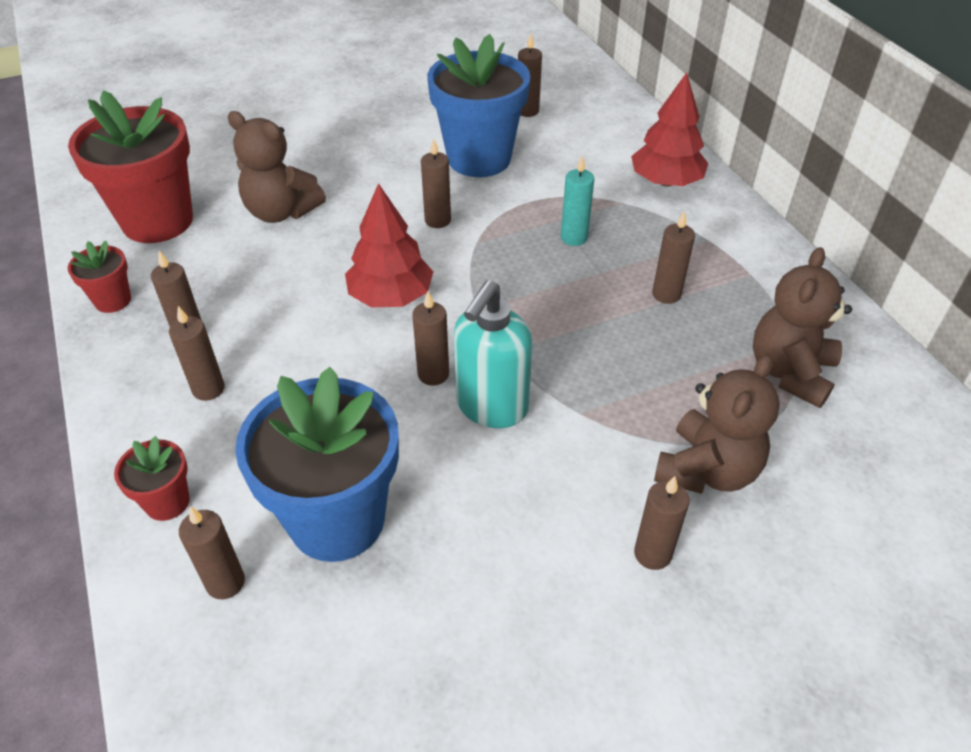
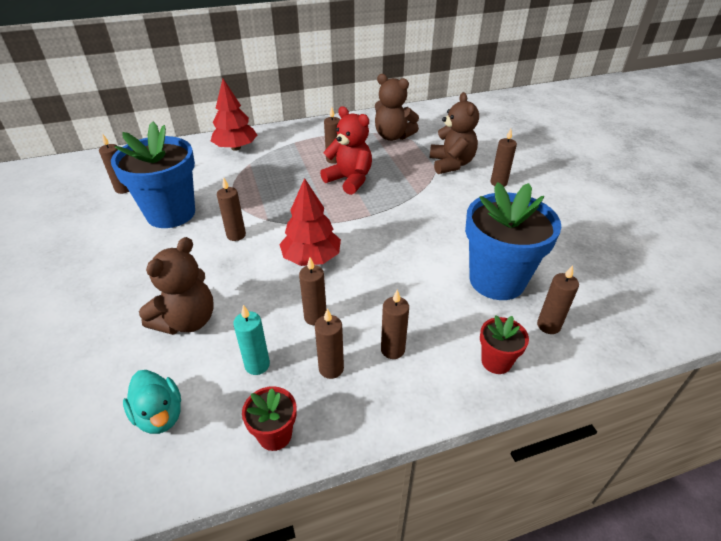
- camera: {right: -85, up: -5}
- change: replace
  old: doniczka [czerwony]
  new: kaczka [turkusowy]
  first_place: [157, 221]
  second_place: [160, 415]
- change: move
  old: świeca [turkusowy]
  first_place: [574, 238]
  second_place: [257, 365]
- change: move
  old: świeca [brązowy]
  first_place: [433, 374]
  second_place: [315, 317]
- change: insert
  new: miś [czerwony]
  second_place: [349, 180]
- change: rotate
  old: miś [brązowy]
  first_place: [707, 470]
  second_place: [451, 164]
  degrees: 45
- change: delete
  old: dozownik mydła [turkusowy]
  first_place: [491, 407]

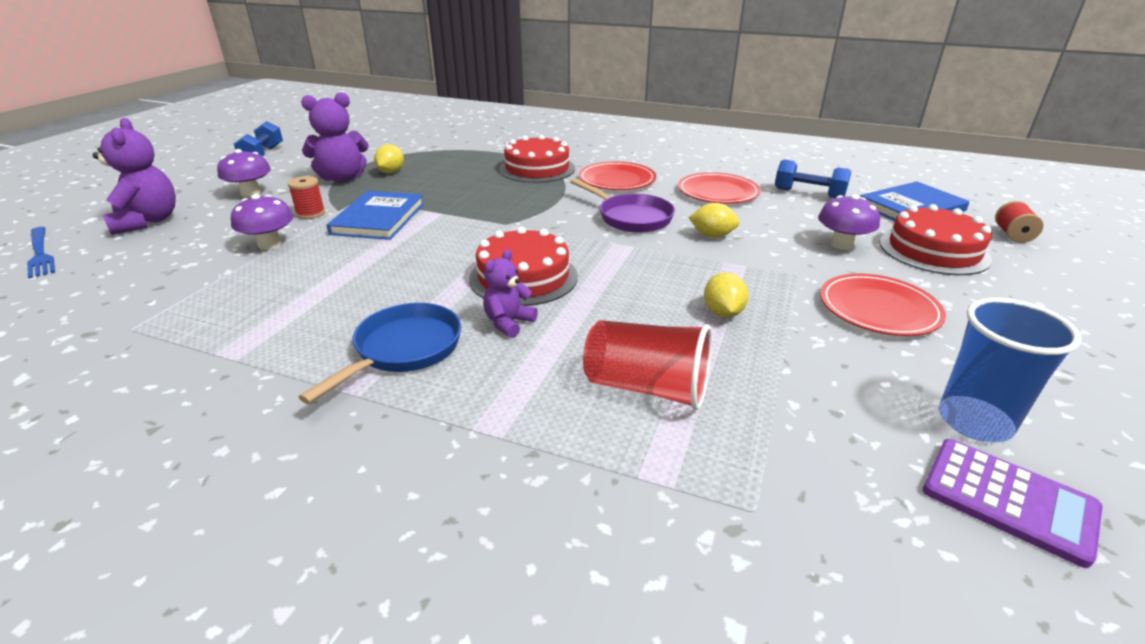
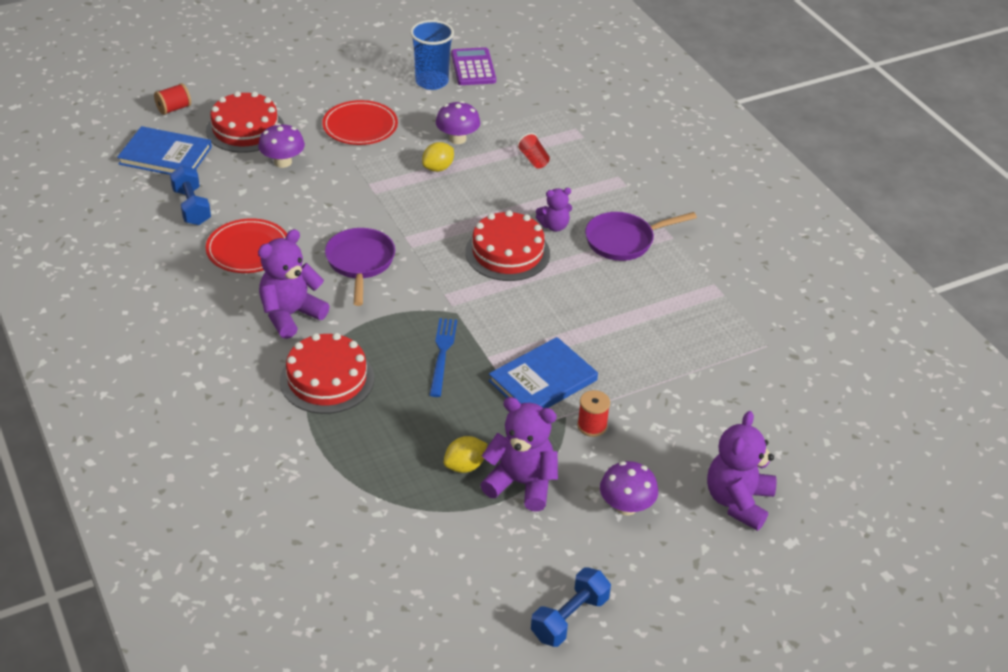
- camera: {right: -140, up: 10}
- change: replace
  old: talerz [czerwony]
  new: miś [fioletowy]
  first_place: [617, 180]
  second_place: [290, 315]
- change: move
  old: widelec [niebieski]
  first_place: [40, 253]
  second_place: [442, 354]
- change: move
  old: grzyb [fioletowy]
  first_place: [270, 244]
  second_place: [457, 139]
- change: resize
  old: szklanka [czerwony]
  first_place: [647, 388]
  second_place: [533, 159]
  factor: 0.52
- change: recolor
  old: patelnia [niebieski]
  new: patelnia [fioletowy]
  first_place: [403, 350]
  second_place: [624, 241]
- change: delete
  old: cytryna [żółty]
  first_place: [712, 236]

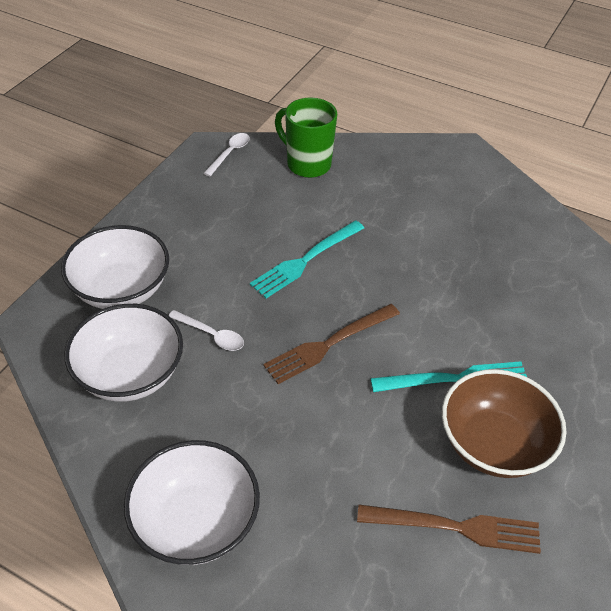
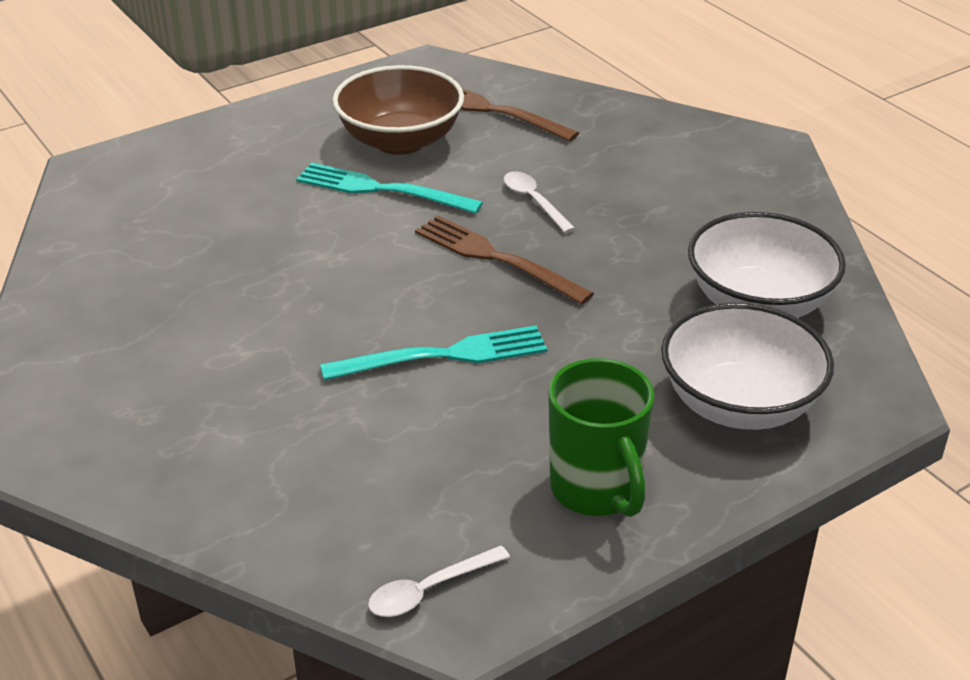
- camera: {right: -150, up: -10}
- change: rotate
  old: widelec [brązowy]
  first_place: [328, 345]
  second_place: [495, 258]
  degrees: -135
- change: move
  old: łyżka [biały]
  first_place: [211, 335]
  second_place: [534, 201]
- change: move
  old: kubek [zielony]
  first_place: [307, 164]
  second_place: [596, 490]
- change: delete
  old: miska [biały]
  first_place: [196, 522]

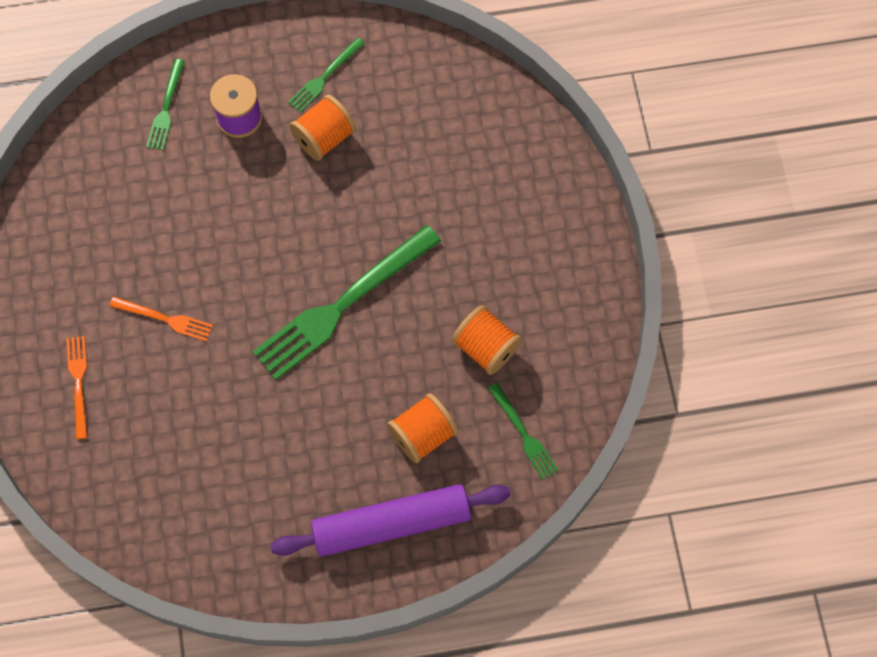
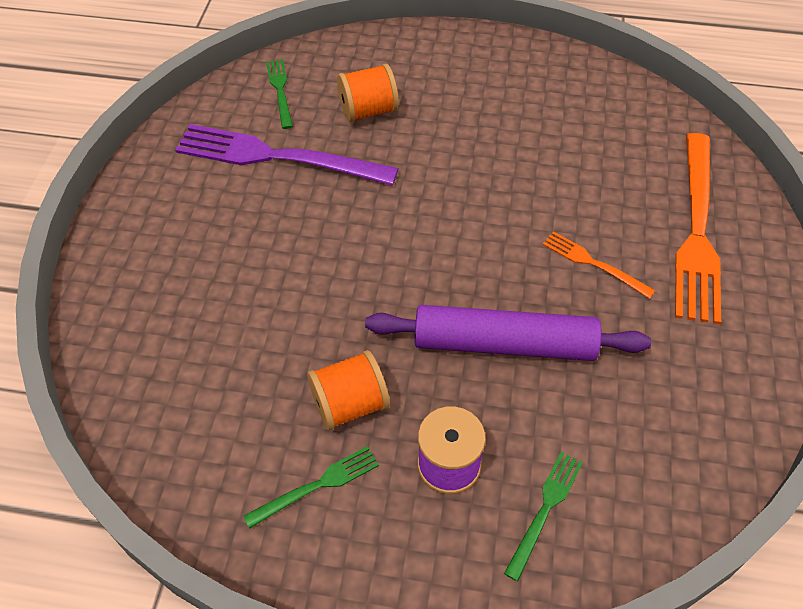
- camera: {right: -160, up: -15}
- change: replace
  old: szpulka [pomarańczowy]
  new: widelec [fioletowy]
  first_place: [485, 348]
  second_place: [277, 157]
- change: move
  old: wałek do ciasta [fioletowy]
  first_place: [391, 523]
  second_place: [504, 344]
- change: resize
  old: widelec [pomarańczowy]
  first_place: [78, 382]
  second_place: [696, 231]
  factor: 2.08
- change: delete
  old: widelec [zielony]
  first_place: [342, 305]

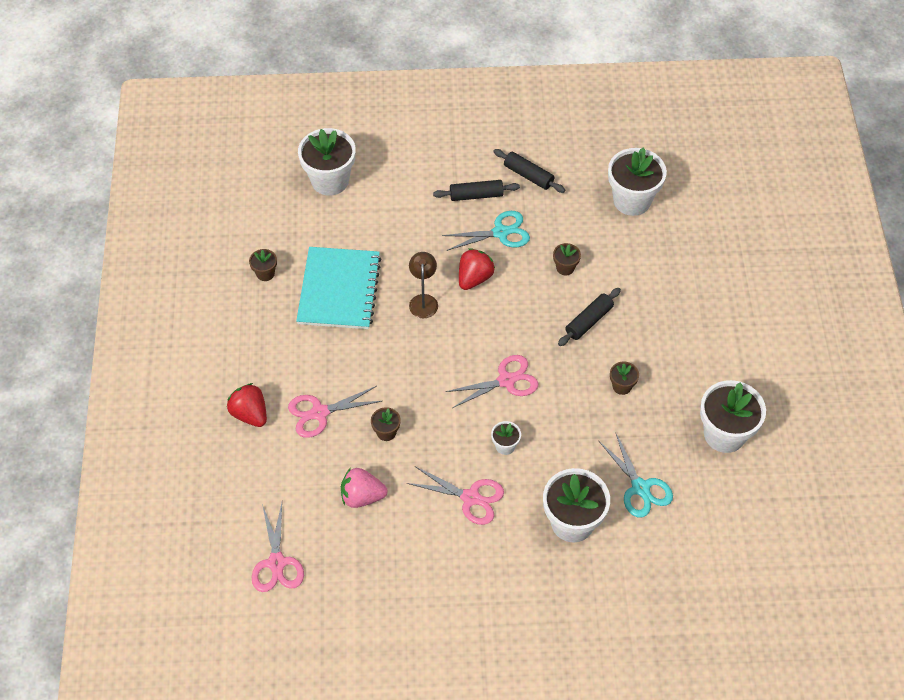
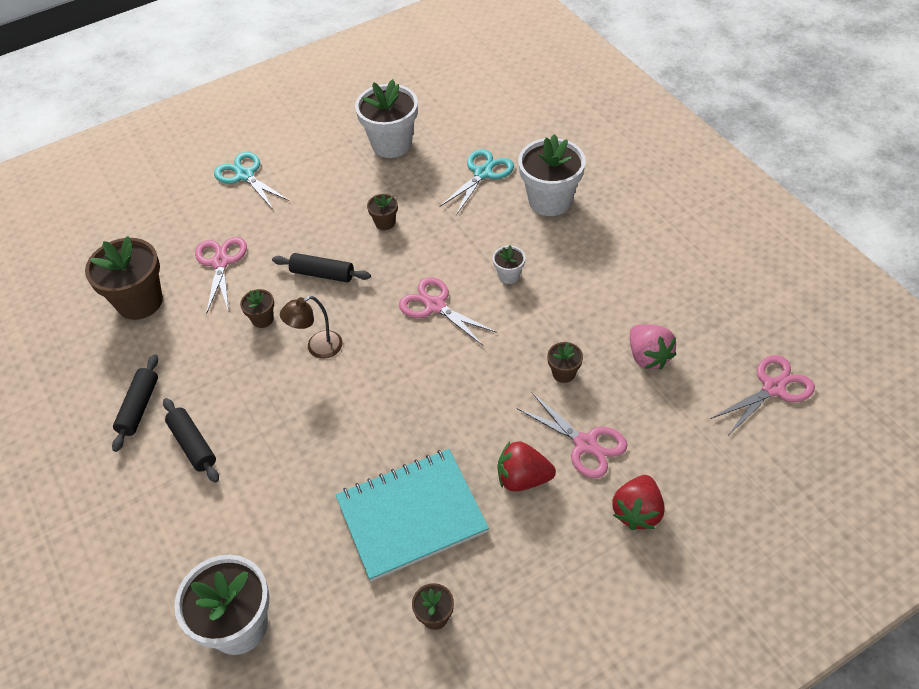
- camera: {right: -115, up: -5}
- change: recolor
  old: doniczka [biały]
  new: doniczka [brązowy]
  first_place: [632, 200]
  second_place: [140, 302]
- change: move
  old: nożyczki [różowy]
  first_place: [470, 498]
  second_place: [221, 262]
- change: move
  old: nożyczki [turkusowy]
  first_place: [500, 232]
  second_place: [245, 175]
- change: move
  old: lampka [brązowy]
  first_place: [423, 301]
  second_place: [317, 348]
- change: move
  old: truskawka [czerwony]
  first_place: [474, 278]
  second_place: [523, 478]

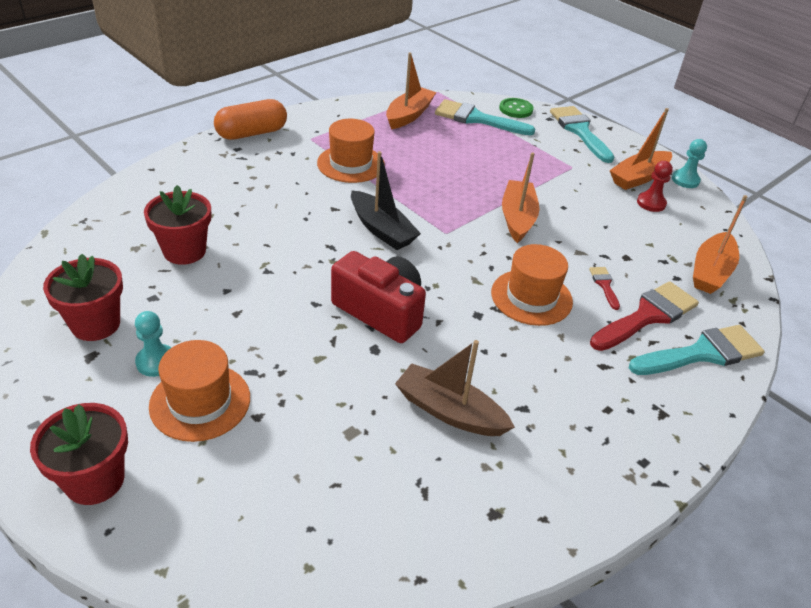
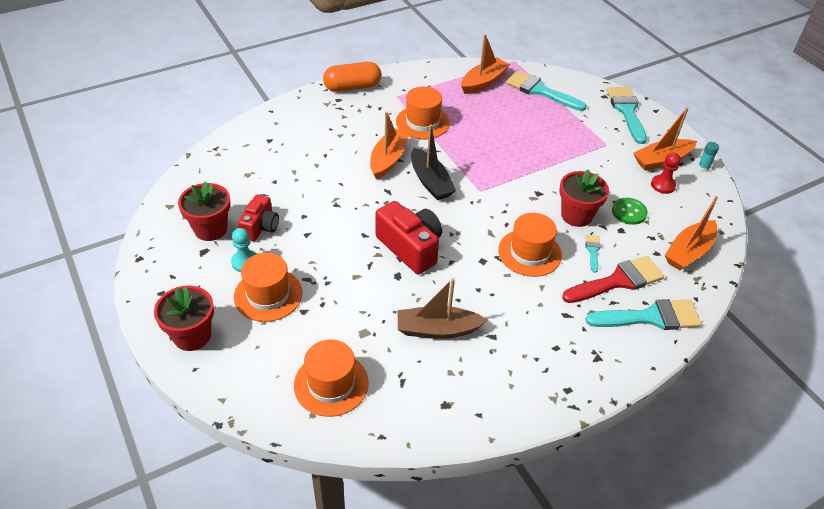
- camera: {right: 15, up: 5}
- change: insert
  new: aparat fotograficzny [czerwony]
  second_place: [260, 227]
- change: insert
  new: kapelusz [pomarańczowy]
  second_place: [331, 384]
- change: move
  old: łódka [pomarańczowy]
  first_place: [517, 218]
  second_place: [388, 159]
- change: rotate
  old: łódka [brązowy]
  first_place: [449, 411]
  second_place: [437, 329]
  degrees: -45
- change: move
  old: doniczka [czerwony]
  first_place: [184, 251]
  second_place: [576, 215]
- change: recolor
  old: pędzel [czerwony]
  new: pędzel [turkusowy]
  first_place: [604, 285]
  second_place: [592, 251]
- change: move
  old: guzik [zielony]
  first_place: [516, 109]
  second_place: [629, 212]
- change: replace
  old: pionek [turkusowy]
  new: klej w sztyfcie [turkusowy]
  first_place: [685, 180]
  second_place: [703, 167]

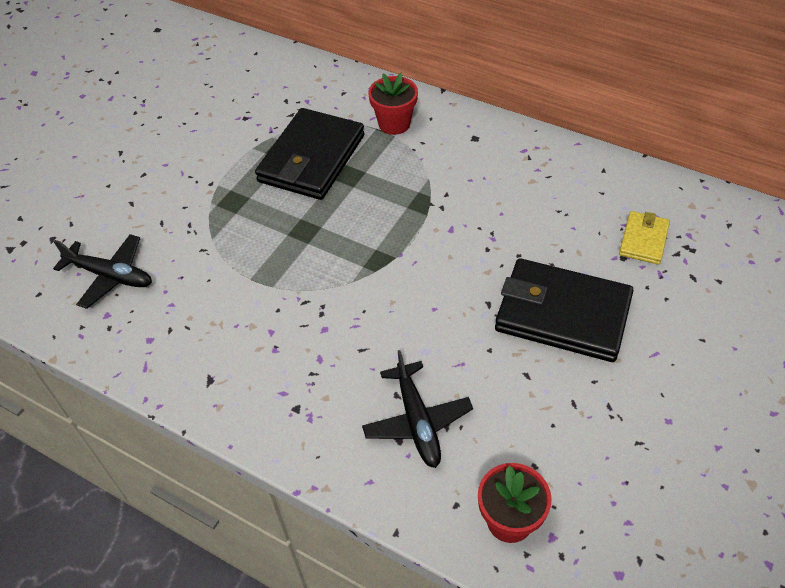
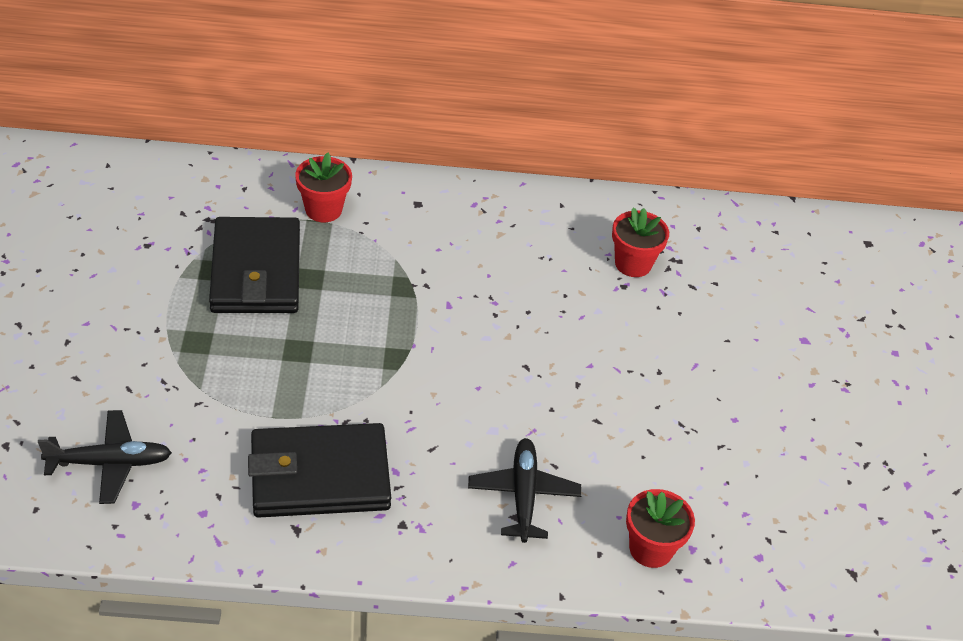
- camera: {right: -35, up: -5}
- change: move
  old: portfel [czarny]
  first_place: [562, 314]
  second_place: [319, 475]
- change: rotate
  old: samolot [czarny]
  first_place: [417, 421]
  second_place: [523, 495]
  degrees: -135
- change: replace
  old: portfel [żółty]
  new: doniczka [czerwony]
  first_place: [643, 240]
  second_place: [633, 264]

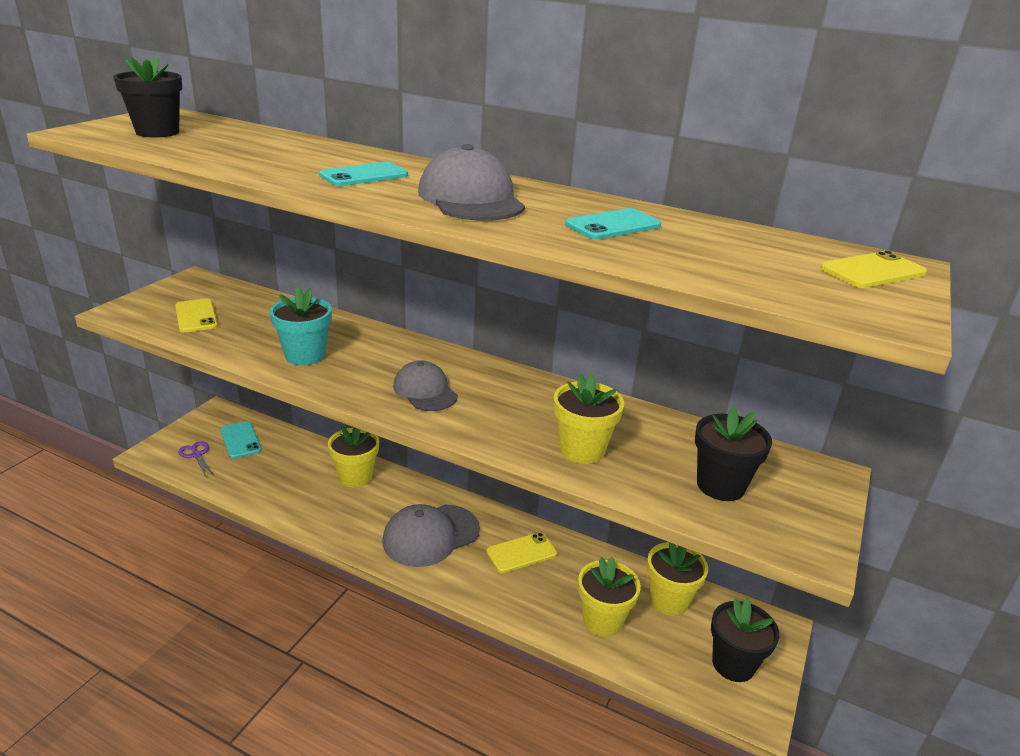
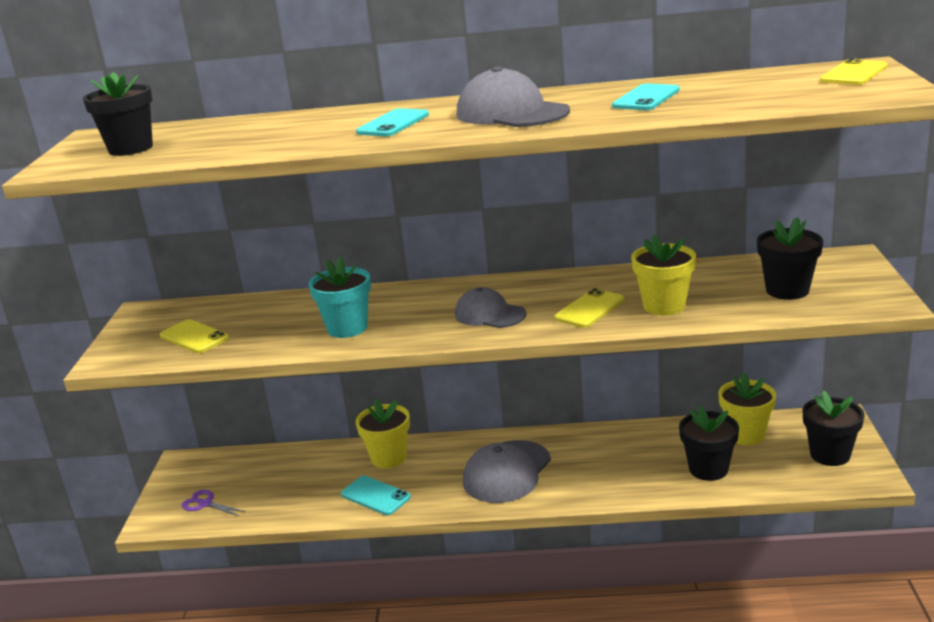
- camera: {right: -20, up: -5}
- change: move
  old: telefon [turkusowy]
  first_place: [240, 440]
  second_place: [375, 496]
- change: move
  old: telefon [żółty]
  first_place: [521, 553]
  second_place: [589, 309]
- change: recolor
  old: doniczka [żółty]
  new: doniczka [czarny]
  first_place: [602, 620]
  second_place: [708, 469]

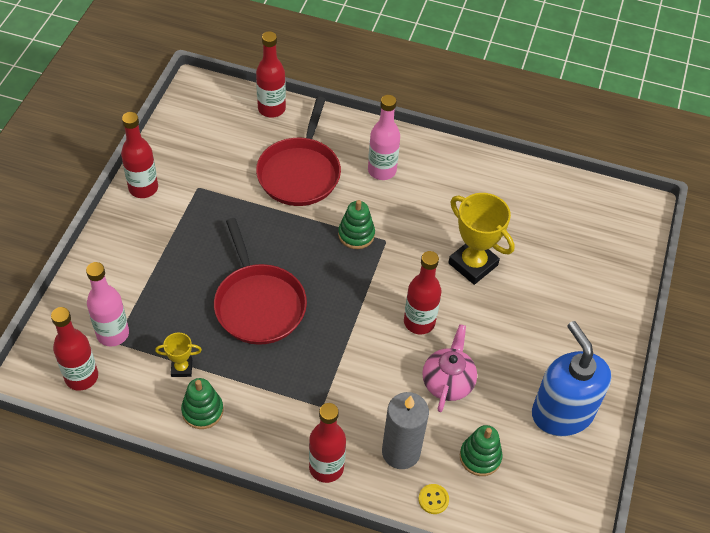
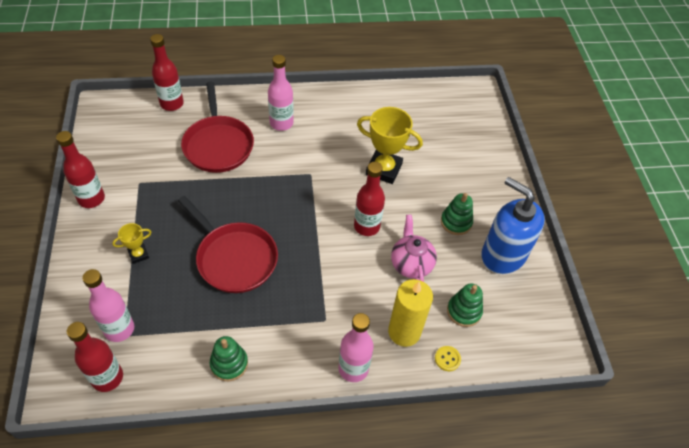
- camera: {right: -25, up: 0}
- change: move
  old: puchar [żółty]
  first_place: [181, 368]
  second_place: [138, 254]
- change: recolor
  old: butelka [czerwony]
  new: butelka [różowy]
  first_place: [326, 467]
  second_place: [353, 368]
- change: recolor
  old: świeca [szary]
  new: świeca [żółty]
  first_place: [401, 452]
  second_place: [404, 332]
- change: move
  old: zabawka nakładanka [zielony]
  first_place: [356, 234]
  second_place: [456, 222]

